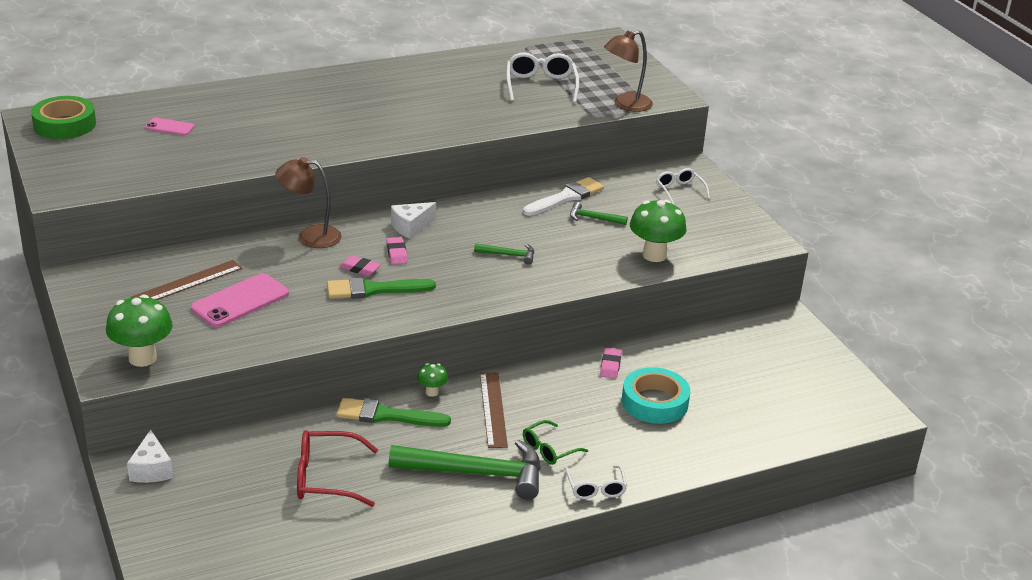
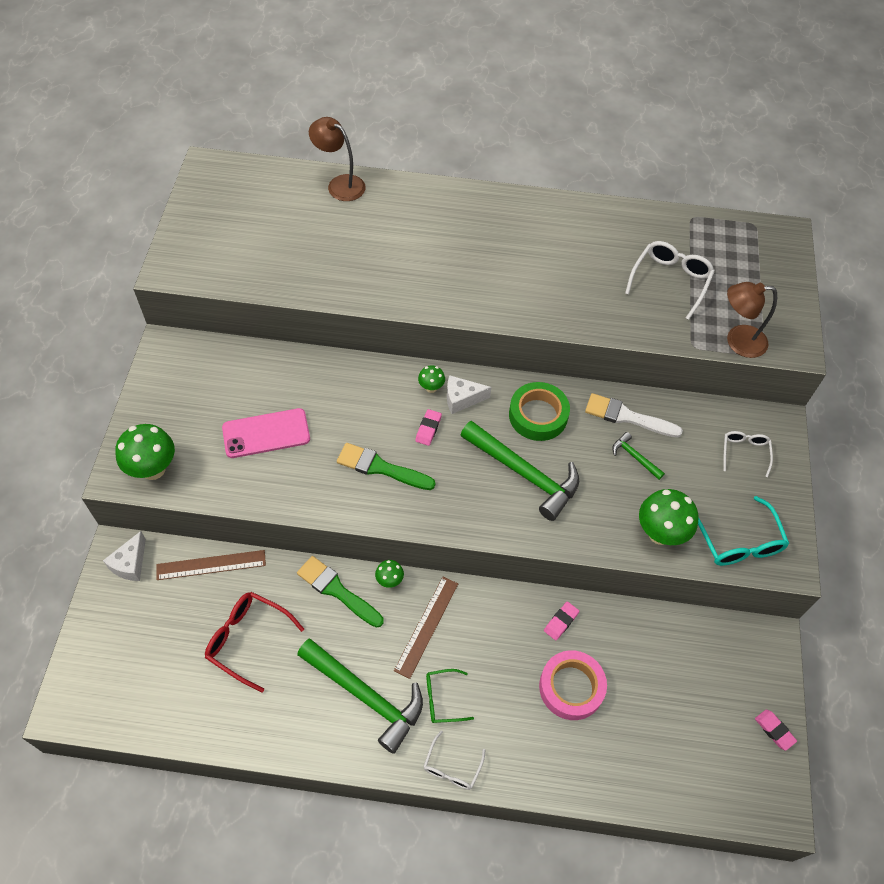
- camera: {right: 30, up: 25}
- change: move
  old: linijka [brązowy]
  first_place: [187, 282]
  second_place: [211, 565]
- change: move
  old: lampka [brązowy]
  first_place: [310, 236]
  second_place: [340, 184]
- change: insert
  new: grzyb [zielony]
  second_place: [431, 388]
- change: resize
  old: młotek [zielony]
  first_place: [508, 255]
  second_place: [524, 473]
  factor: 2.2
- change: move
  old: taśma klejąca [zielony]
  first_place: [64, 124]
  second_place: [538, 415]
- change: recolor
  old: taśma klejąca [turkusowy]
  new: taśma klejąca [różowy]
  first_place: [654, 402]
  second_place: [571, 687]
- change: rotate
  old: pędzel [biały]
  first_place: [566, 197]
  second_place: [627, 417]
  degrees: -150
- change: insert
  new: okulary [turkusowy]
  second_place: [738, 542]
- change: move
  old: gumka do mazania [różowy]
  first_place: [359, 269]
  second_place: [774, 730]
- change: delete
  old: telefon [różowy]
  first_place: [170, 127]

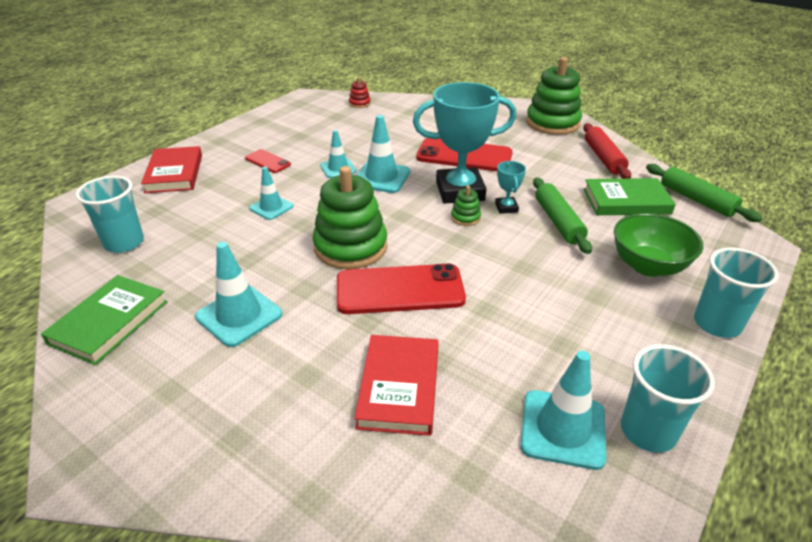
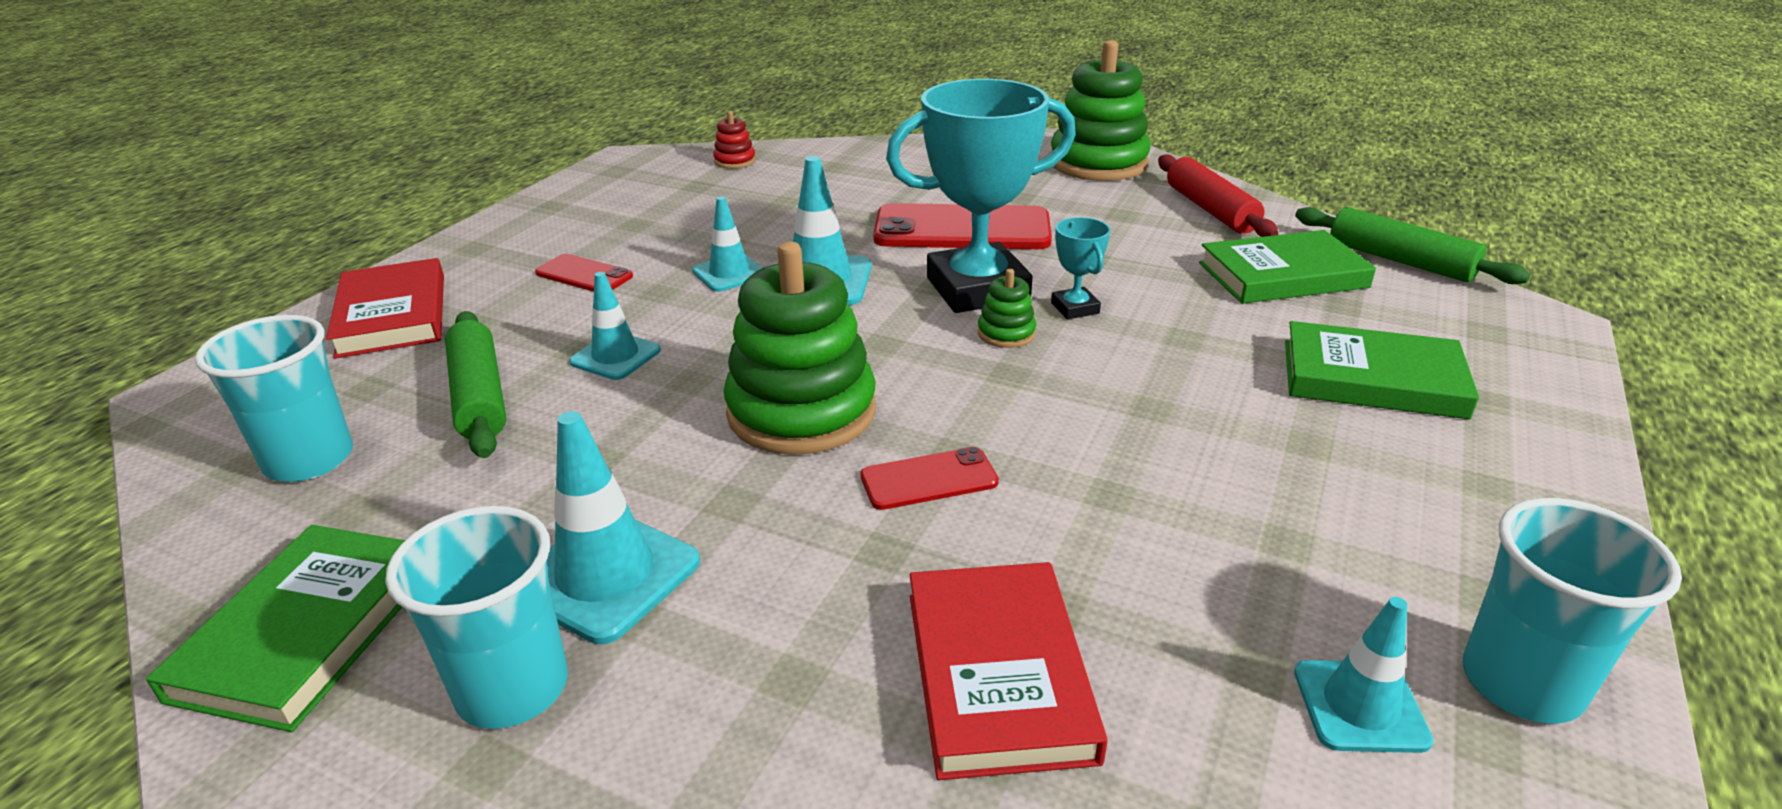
- camera: {right: -10, up: -5}
- change: move
  old: szklanka [turkusowy]
  first_place: [717, 323]
  second_place: [512, 688]
- change: move
  old: wałek do ciasta [zielony]
  first_place: [558, 221]
  second_place: [480, 396]
- change: resize
  old: telefon [czerwony]
  first_place: [400, 290]
  second_place: [929, 479]
  factor: 0.51
- change: replace
  old: miska [zielony]
  new: książka [zielony]
  first_place: [648, 266]
  second_place: [1372, 379]
- change: resize
  old: pachołek [turkusowy]
  first_place: [563, 429]
  second_place: [1360, 706]
  factor: 0.64

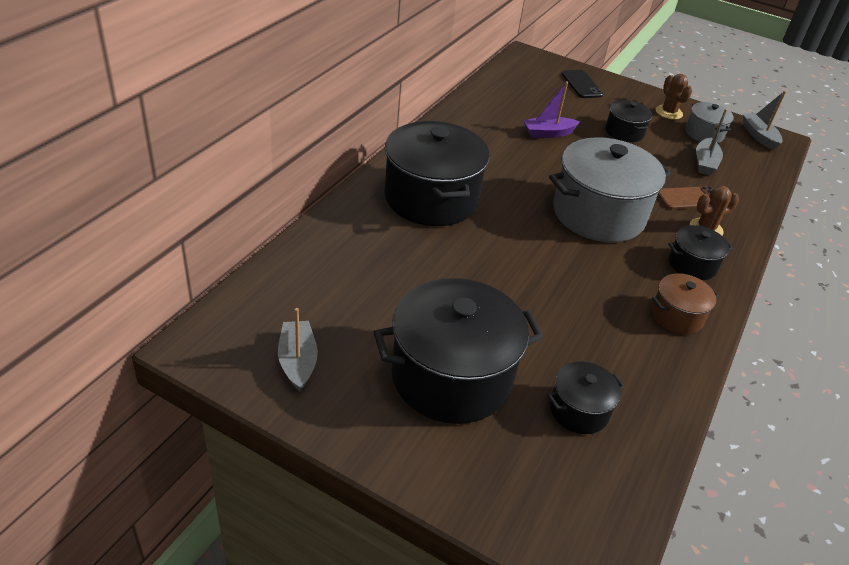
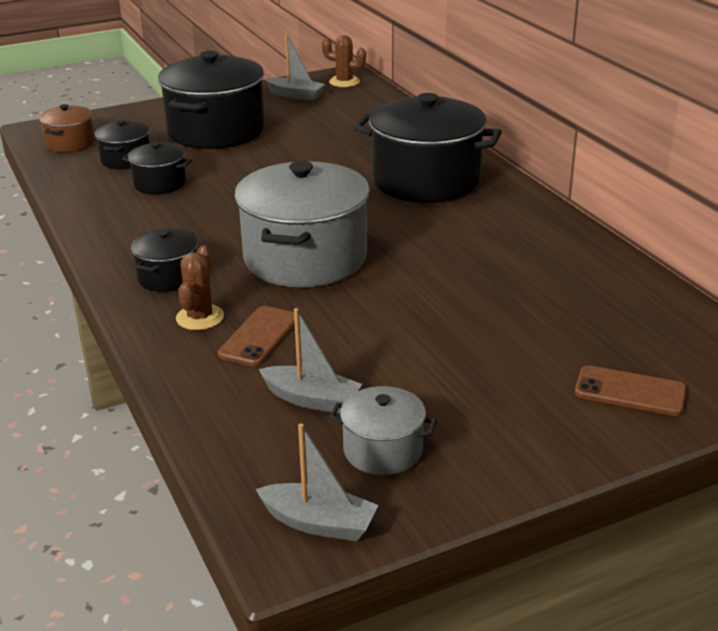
- camera: {right: 130, up: -10}
- change: move
  old: garnek [brązowy]
  first_place: [677, 316]
  second_place: [70, 143]
- change: move
  old: garnek [czarny]
  first_place: [624, 132]
  second_place: [160, 183]
- change: rotate
  old: łódka [szary]
  first_place: [705, 163]
  second_place: [311, 399]
  degrees: 150
- change: move
  old: kaktus [brązowy]
  first_place: [668, 112]
  second_place: [344, 82]
- change: recolor
  old: telefon [czarny]
  new: telefon [brązowy]
  first_place: [581, 84]
  second_place: [630, 391]
- change: delete
  old: łódka [fioletowy]
  first_place: [548, 133]

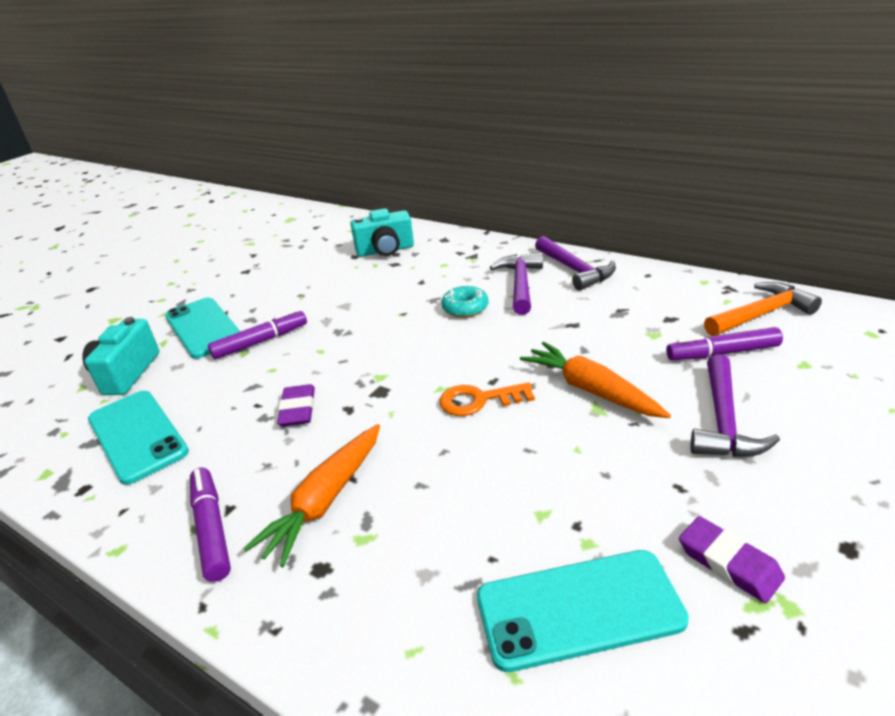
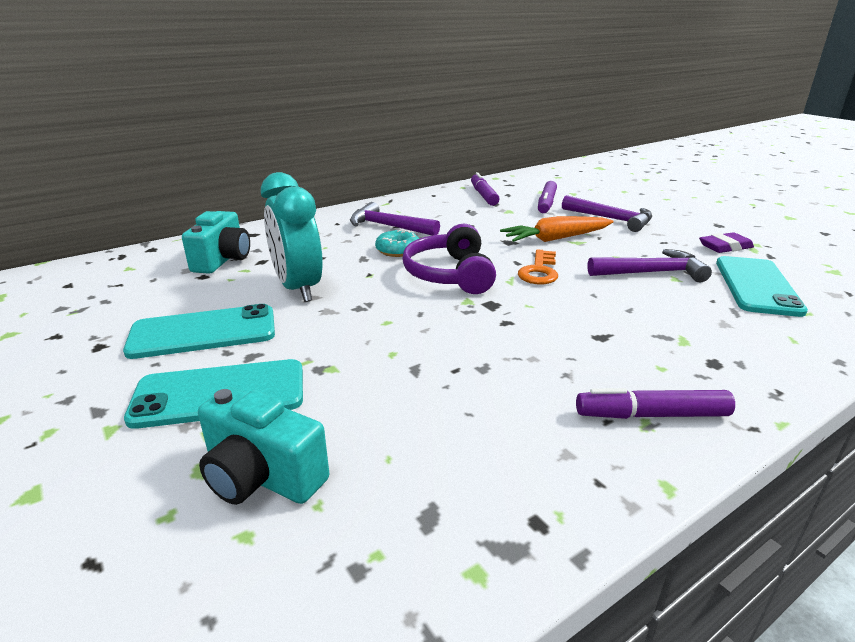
- camera: {right: -70, up: -5}
- change: move
  old: telefon [turkusowy]
  first_place: [137, 435]
  second_place: [203, 332]
- change: insert
  new: budzik [turkusowy]
  second_place: [298, 288]
- change: insert
  new: słuchawki [fioletowy]
  second_place: [449, 274]
- change: move
  old: flamaster [fioletowy]
  first_place: [261, 342]
  second_place: [483, 195]
- change: move
  old: młotek [fioletowy]
  first_place: [575, 270]
  second_place: [652, 273]
- change: delete
  old: marchewka [pomarańczowy]
  first_place: [325, 500]
- change: delete
  old: gumka do mazania [fioletowy]
  first_place: [298, 409]
- change: delete
  old: młotek [pomarańczowy]
  first_place: [761, 314]

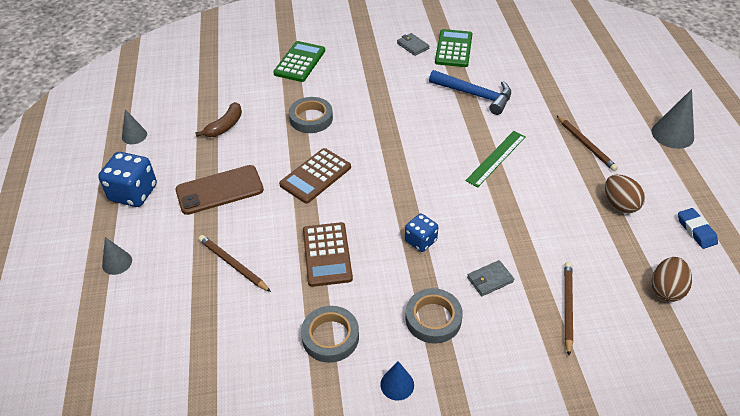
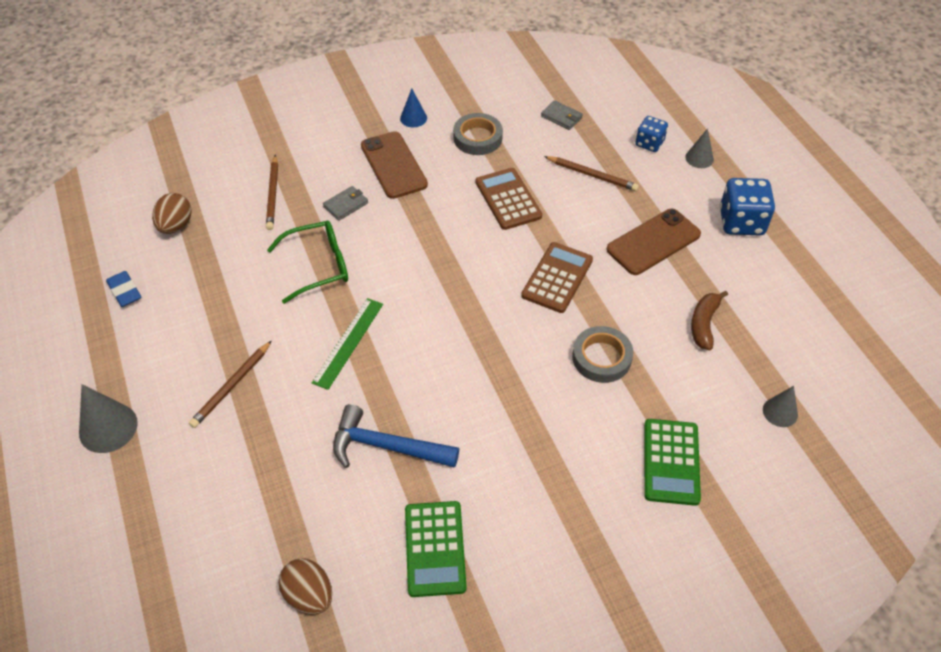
- camera: {right: 165, up: 5}
- change: rotate
  old: ołówek [brązowy]
  first_place: [585, 145]
  second_place: [232, 386]
  degrees: -105
- change: insert
  new: okulary [zielony]
  second_place: [317, 266]
- change: move
  old: jajko [brązowy]
  first_place: [619, 204]
  second_place: [309, 595]
- change: replace
  old: taśma klejąca [szary]
  new: telefon [brązowy]
  first_place: [433, 319]
  second_place: [393, 165]
- change: move
  old: portfel [szary]
  first_place: [412, 46]
  second_place: [561, 117]
- change: move
  old: kostka do gry [niebieski]
  first_place: [420, 241]
  second_place: [649, 143]
- change: move
  old: stożek [szary]
  first_place: [134, 135]
  second_place: [780, 412]

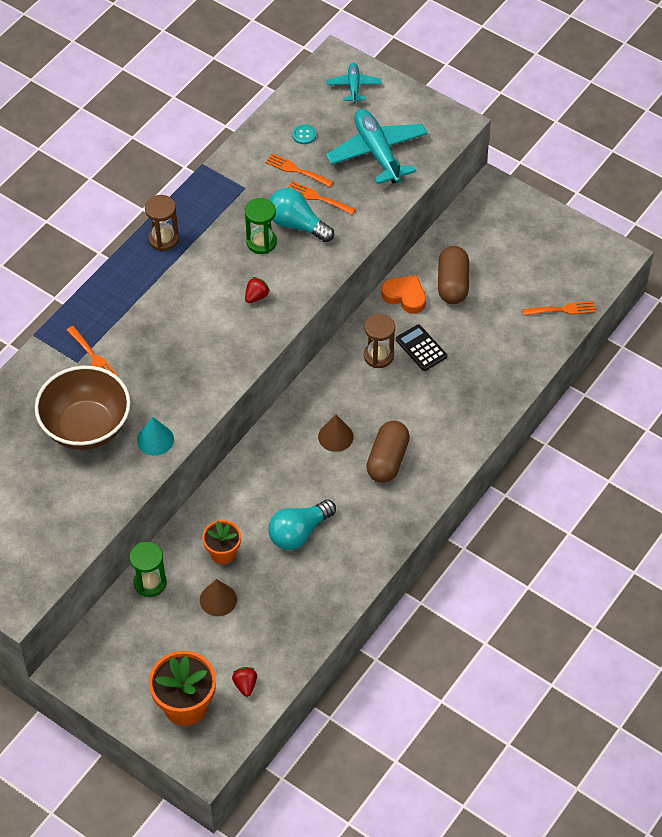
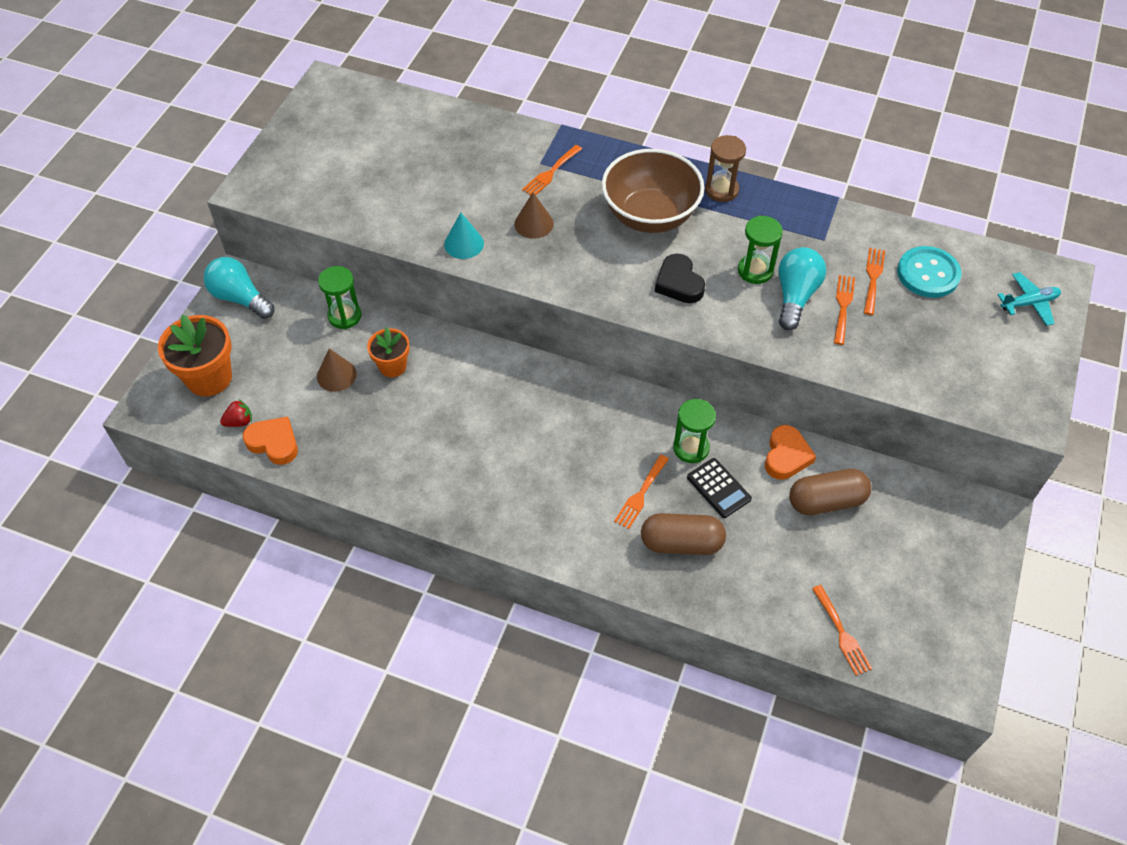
- camera: {right: 75, up: 0}
- change: move
  old: żarówka [turkusowy]
  first_place: [299, 532]
  second_place: [240, 298]
- change: insert
  new: serce [pomarańczowy]
  second_place: [274, 443]
- change: move
  old: stożek [brązowy]
  first_place: [335, 436]
  second_place: [534, 223]
- change: move
  old: miska [brązowy]
  first_place: [86, 427]
  second_place: [650, 216]
- change: insert
  new: widelec [pomarańczowy]
  second_place: [641, 494]
- change: move
  old: kapsułka [brązowy]
  first_place: [387, 460]
  second_place: [681, 543]
- change: replace
  old: truskawka [czerwony]
  new: serce [czarny]
  first_place: [256, 296]
  second_place: [679, 283]
- change: recolor
  old: klepsydra [brązowy]
  new: klepsydra [zielony]
  first_place: [378, 356]
  second_place: [691, 448]
- change: rotate
  old: kalkulator [czarny]
  first_place: [421, 348]
  second_place: [718, 488]
  degrees: 105
- change: resize
  old: guzik [turkusowy]
  first_place: [304, 135]
  second_place: [928, 274]
  factor: 2.12
- change: delete
  old: samolot [turkusowy]
  first_place: [377, 152]

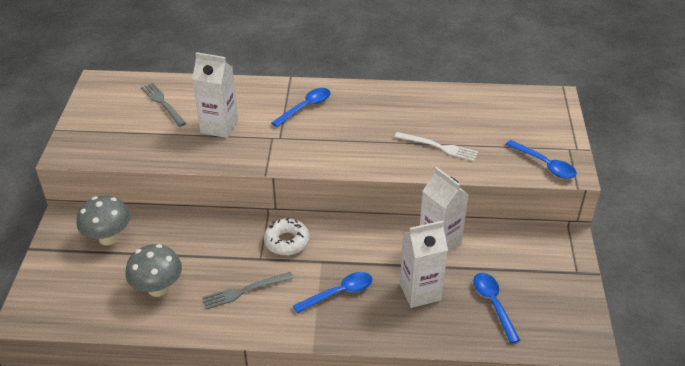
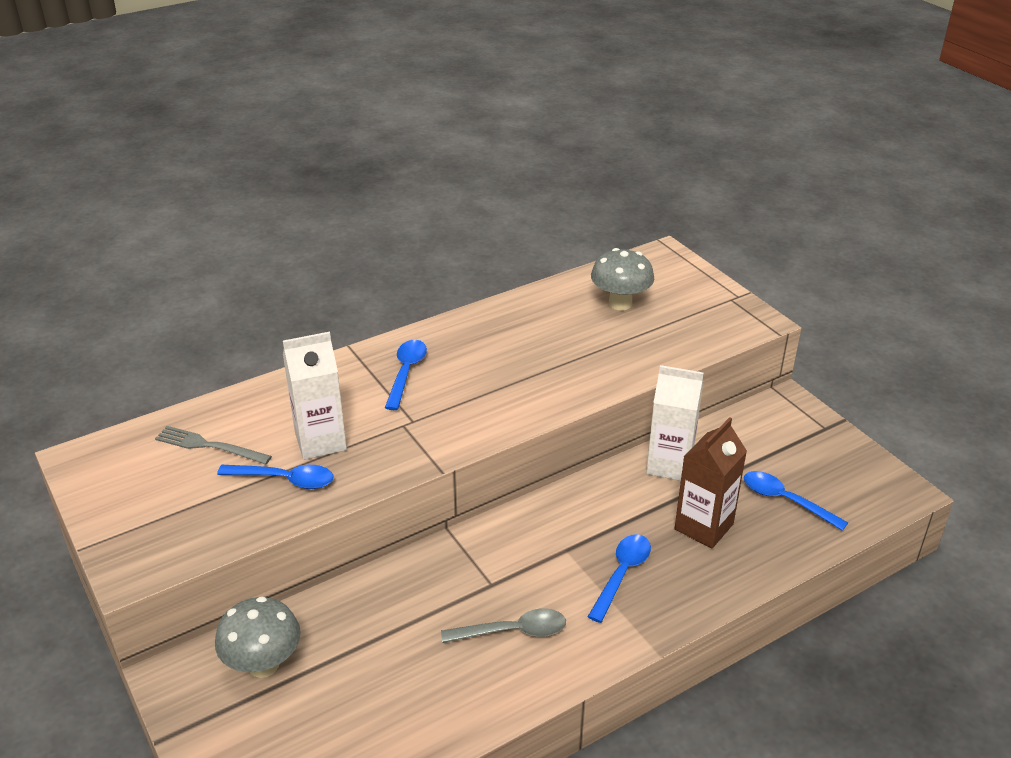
- camera: {right: -35, up: -5}
- change: move
  old: łyżka [niebieski]
  first_place: [544, 164]
  second_place: [284, 480]
- change: replace
  old: widelec [szary]
  new: łyżka [szary]
  first_place: [245, 291]
  second_place: [512, 631]
- change: move
  old: grzyb [szary]
  first_place: [158, 288]
  second_place: [620, 303]
- change: recolor
  old: karton mleka [biały]
  new: karton mleka [brązowy]
  first_place: [420, 292]
  second_place: [703, 527]
- change: delete
  old: donut [biały]
  first_place: [287, 241]
- change: delete
  old: widelec [biały]
  first_place: [438, 147]

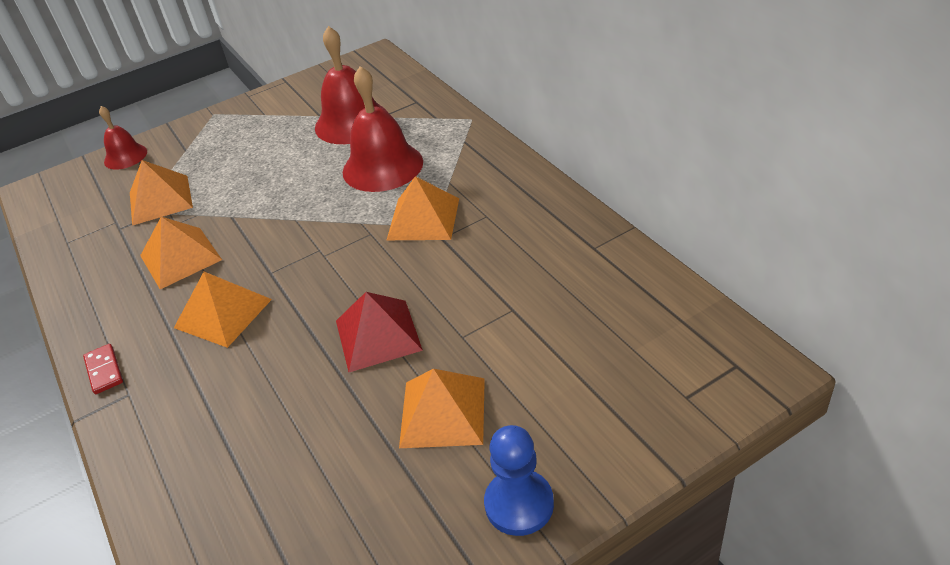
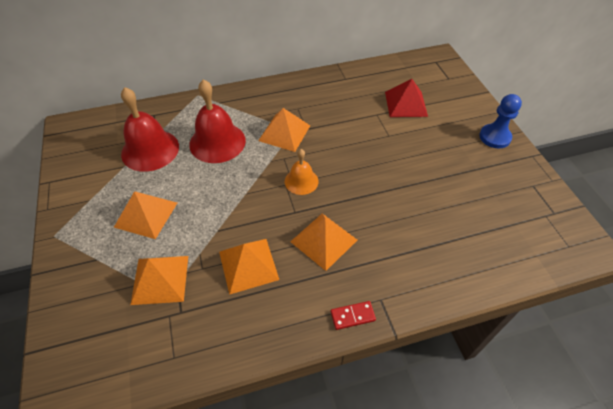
- camera: {right: -80, up: 10}
- change: move
  old: piramida [pomarańczowy]
  first_place: [442, 412]
  second_place: [146, 214]
- change: insert
  new: dzwonek [pomarańczowy]
  second_place: [301, 181]
- change: move
  old: piramida [czerwony]
  first_place: [378, 335]
  second_place: [406, 104]
- change: delete
  old: dzwonek [czerwony]
  first_place: [125, 156]

